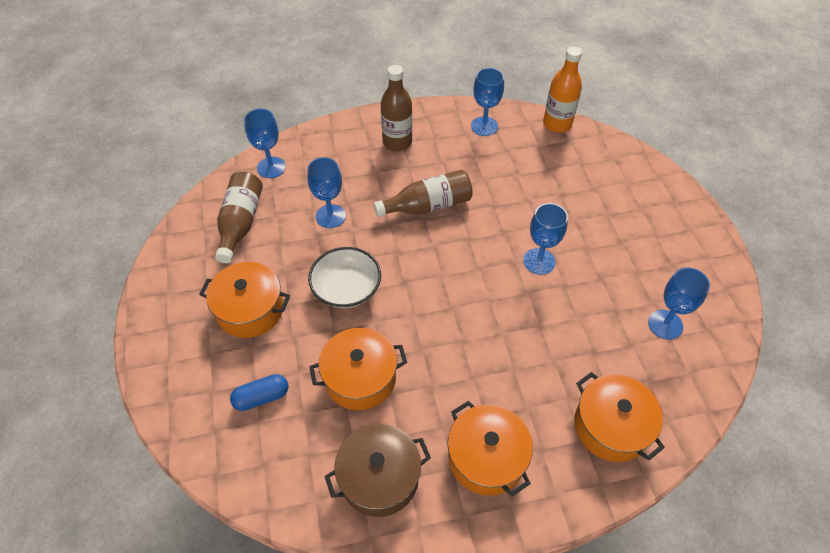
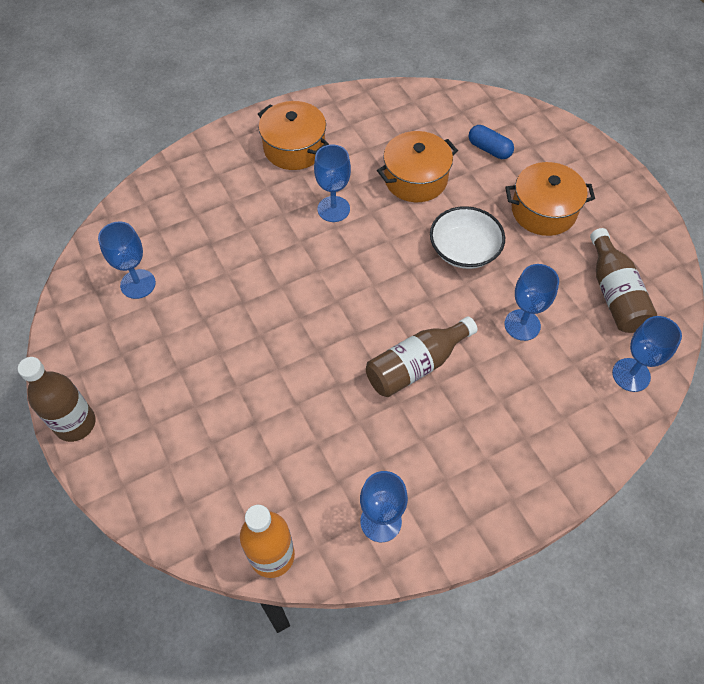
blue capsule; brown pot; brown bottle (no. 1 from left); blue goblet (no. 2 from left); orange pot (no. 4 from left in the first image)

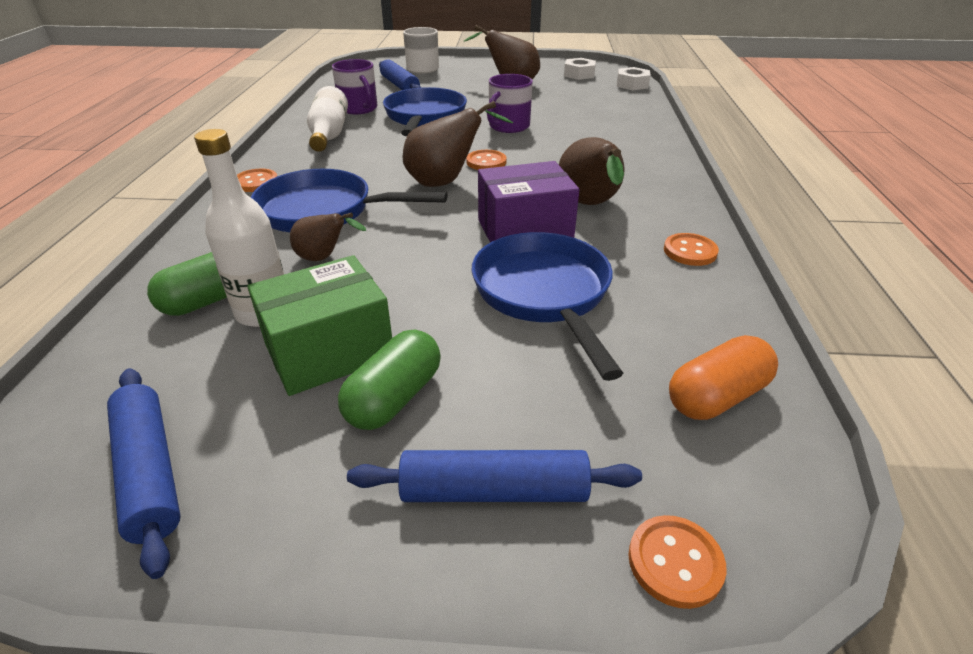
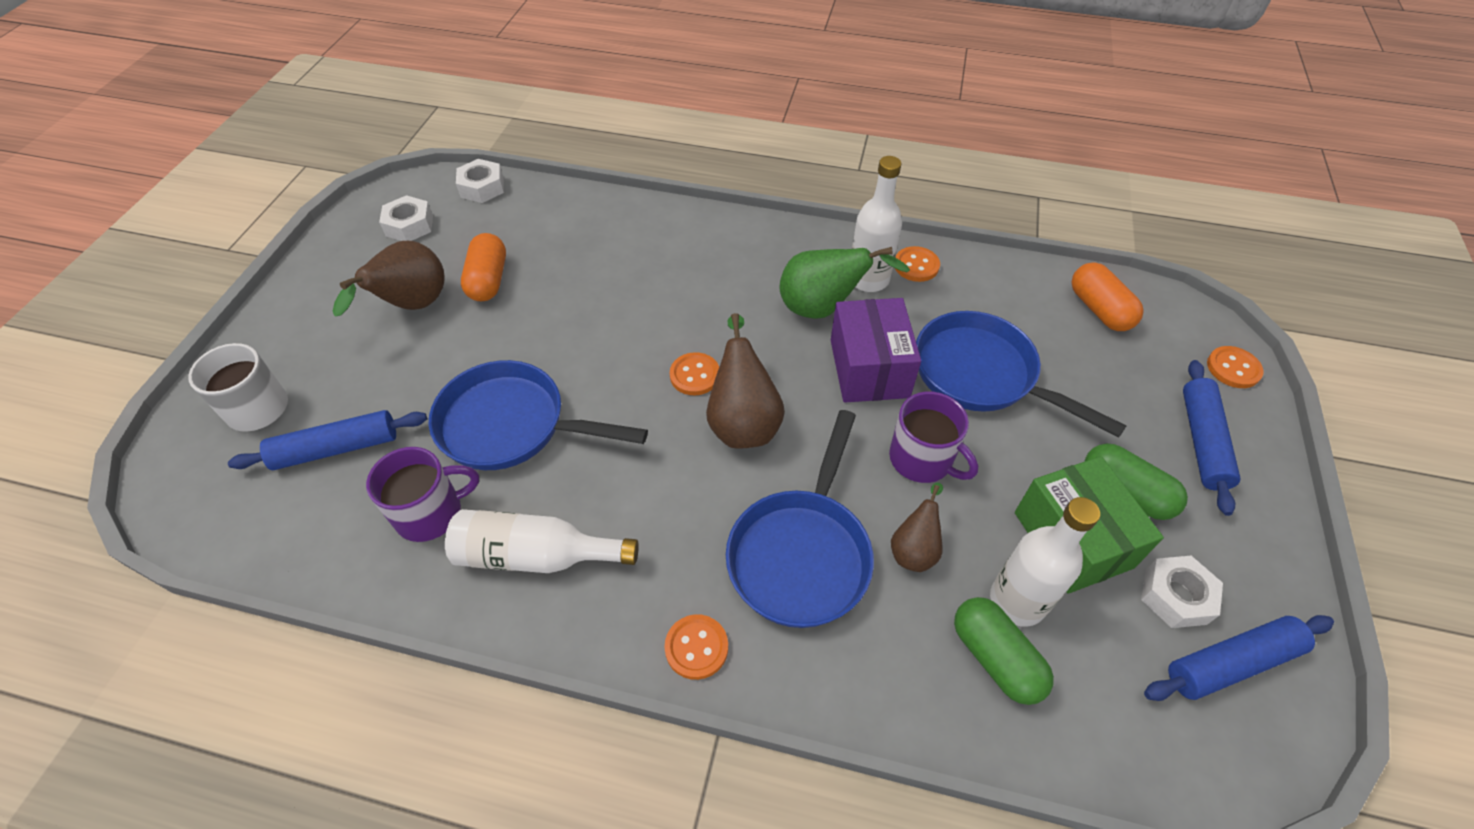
blue pan (no. 3 from left); purple mug (no. 2 from left); green pear; orange capsule (no. 1 from left); white bottle (no. 2 from left); white nut (no. 3 from left)

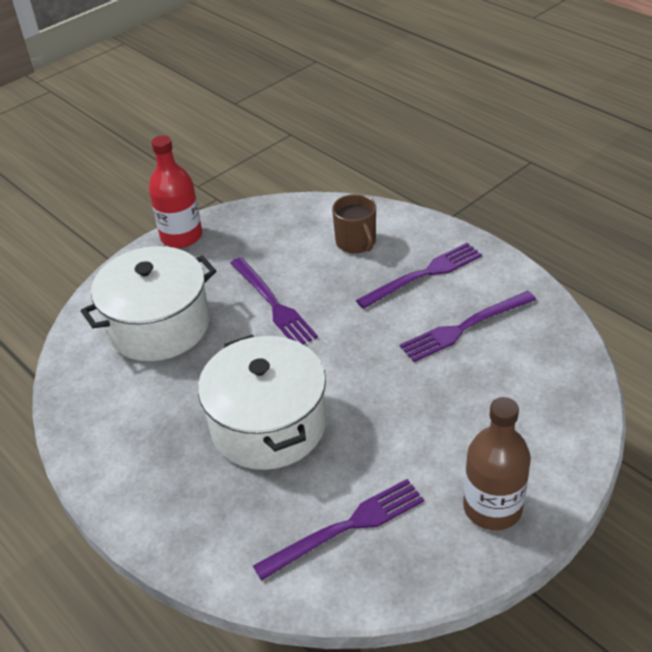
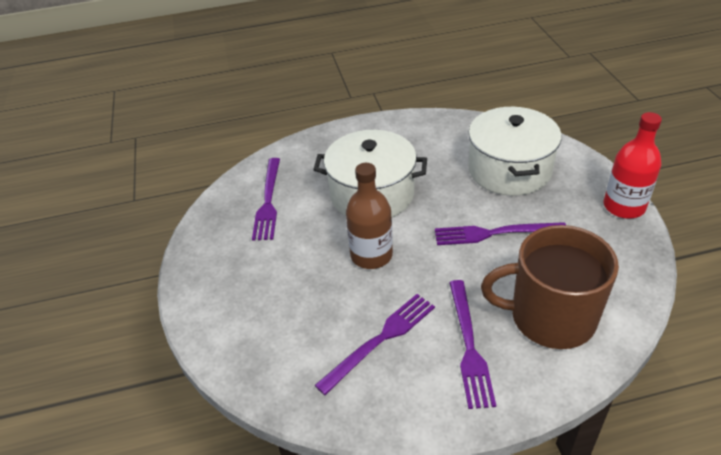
brown mug; purple fork (no. 2 from left); brown bottle

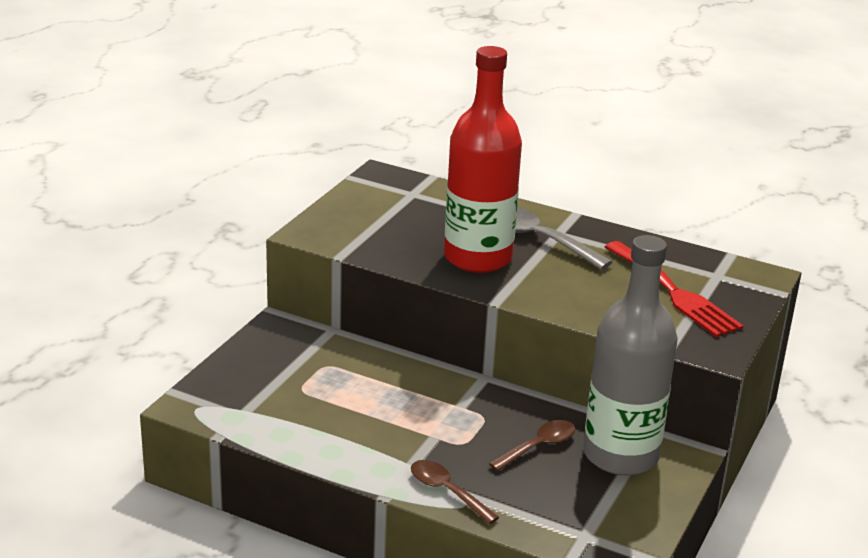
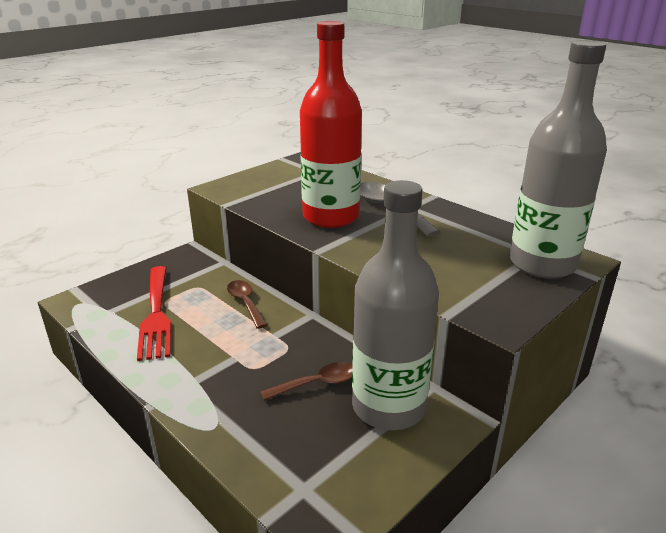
brown spoon (no. 1 from left); red fork; grey bottle (no. 2 from left)

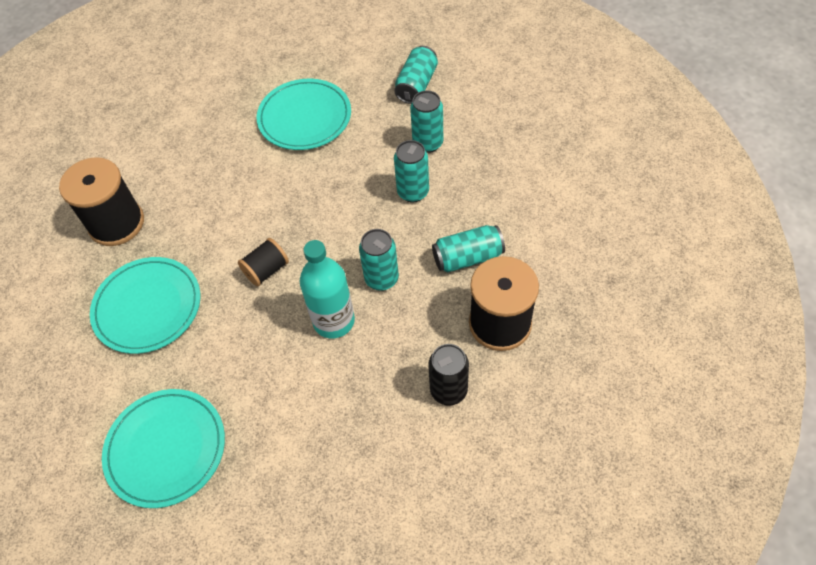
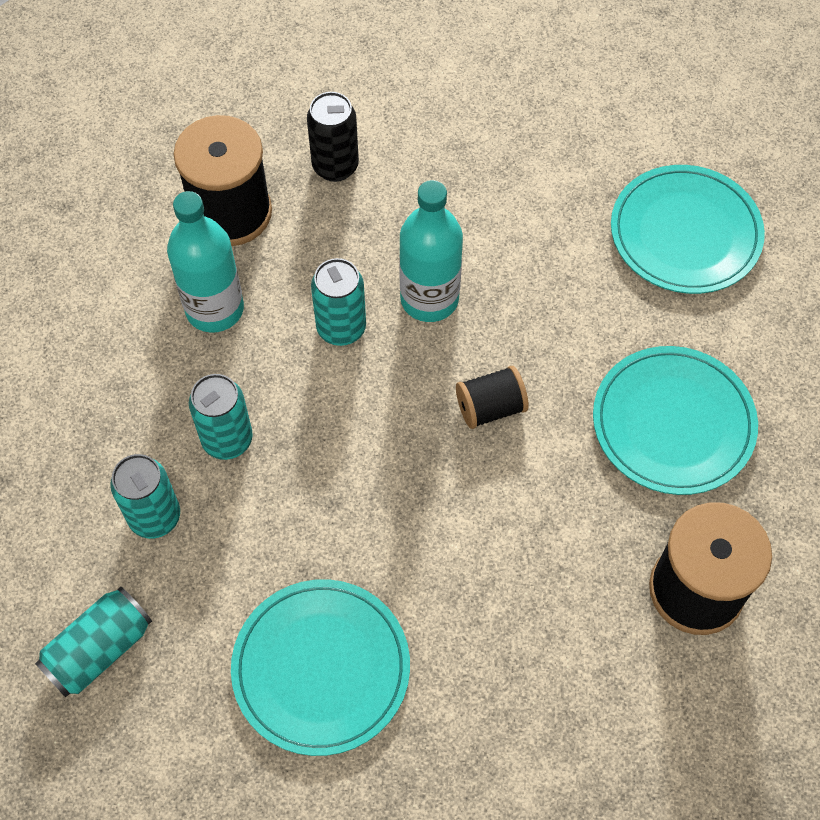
turquoise bottle (no. 1 from left)

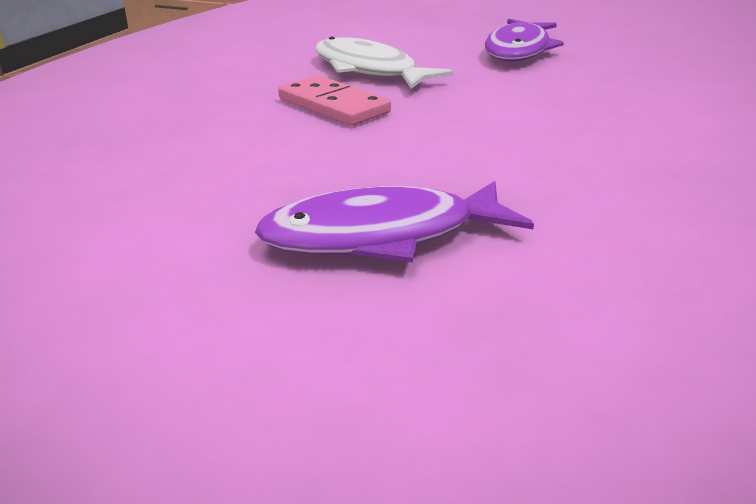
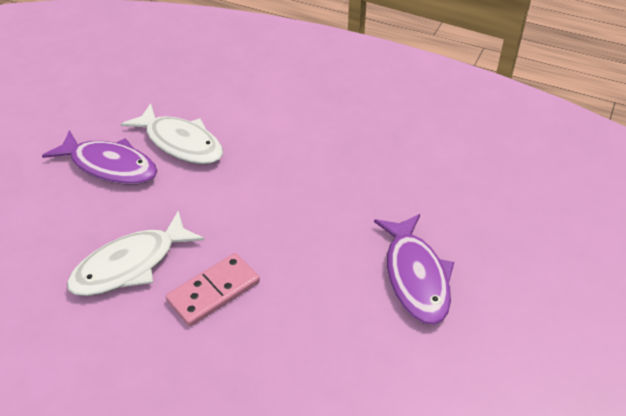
white fish (no. 2 from left)

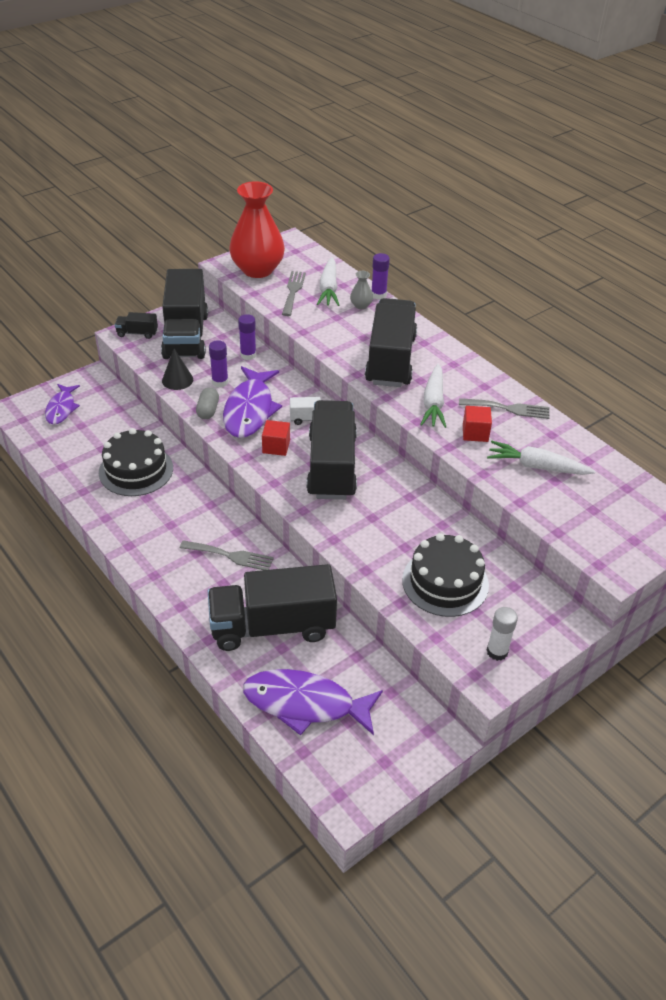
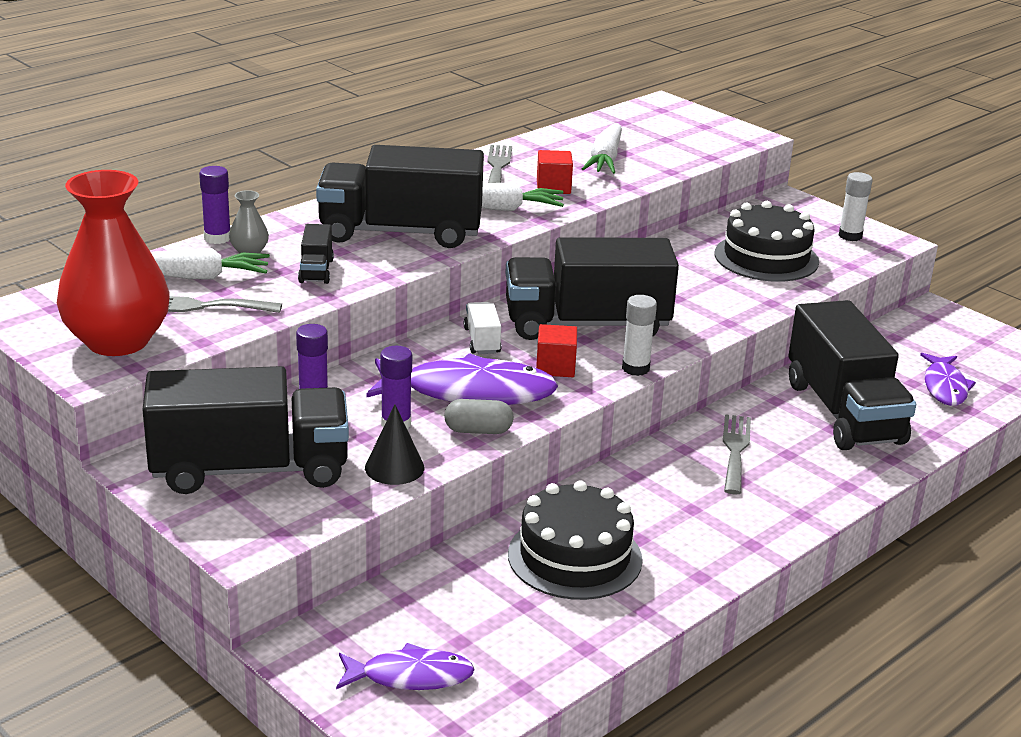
black truck (no. 2 from left); purple fish (no. 3 from left); white glue stick (no. 1 from left)

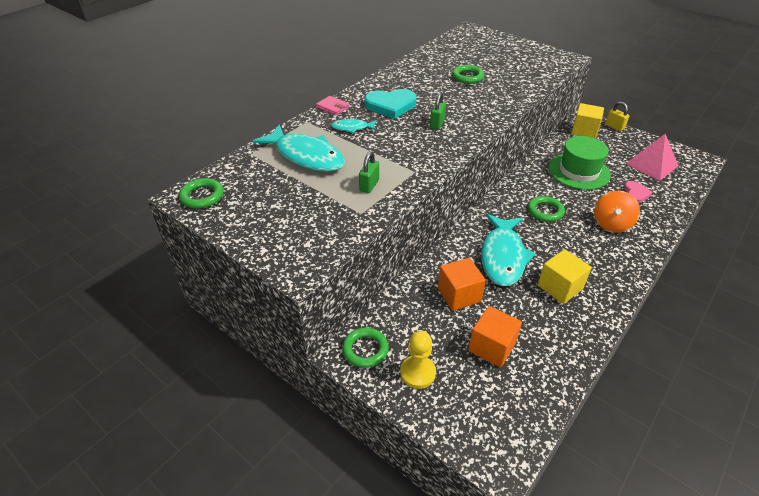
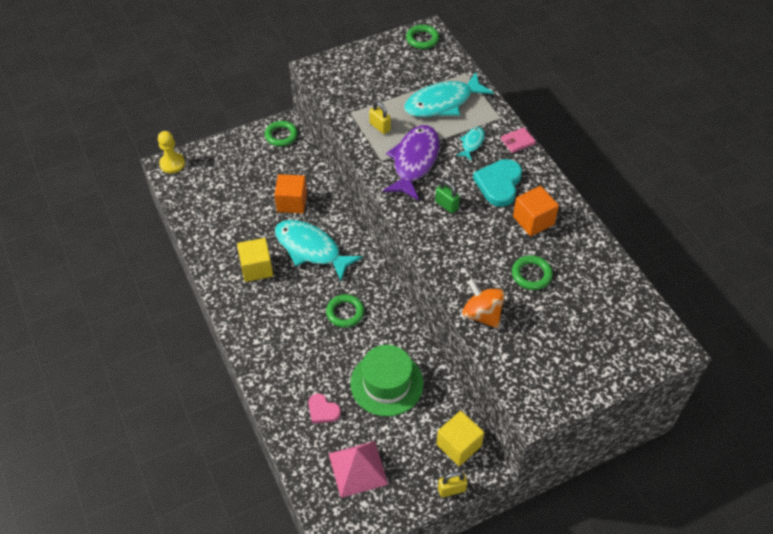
yellow padlock (no. 1 from left); yellow pawn; orange cube (no. 2 from left); orange spinning top; purple fish

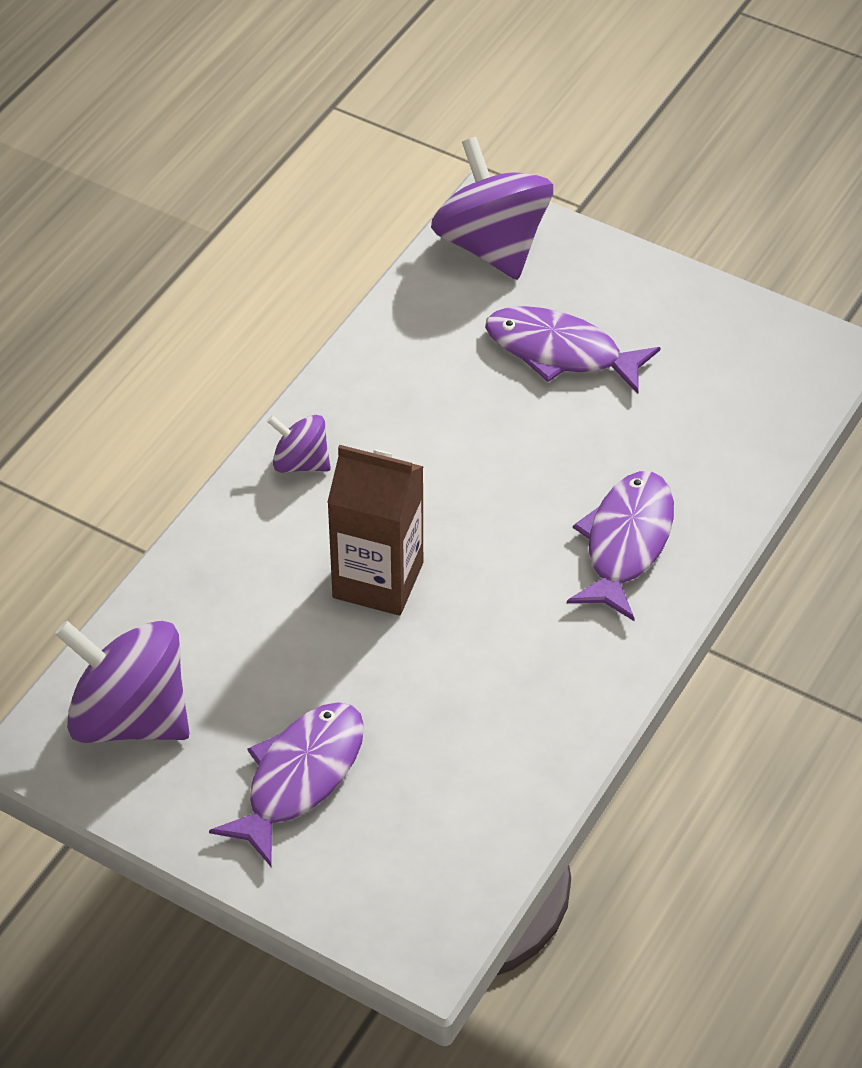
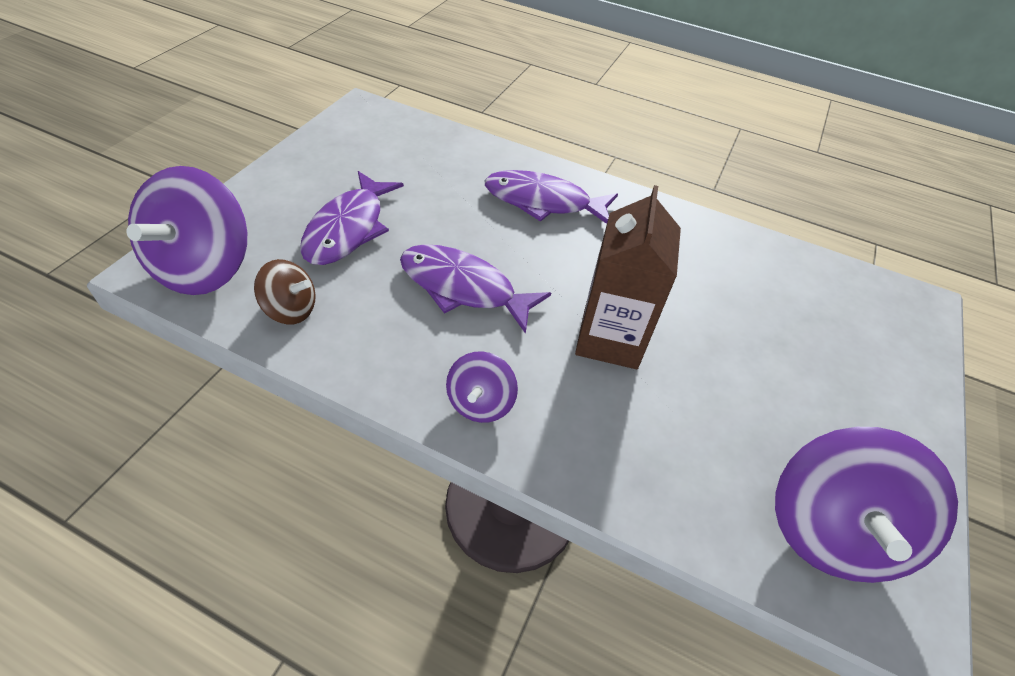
purple fish (no. 2 from left); purple spinning top (no. 1 from left); brown spinning top

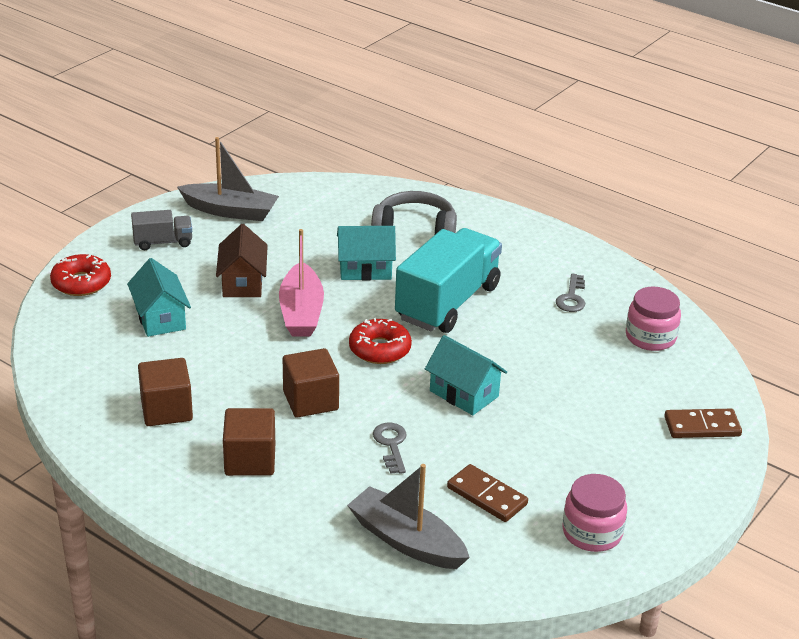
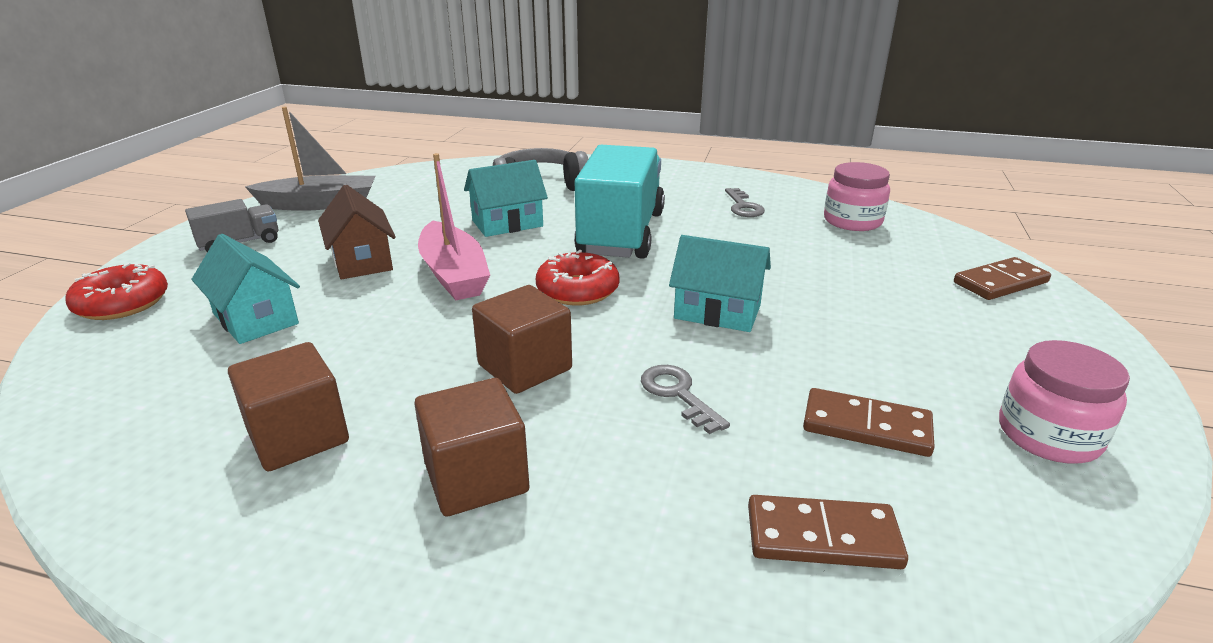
brown domino (no. 1 from left)

